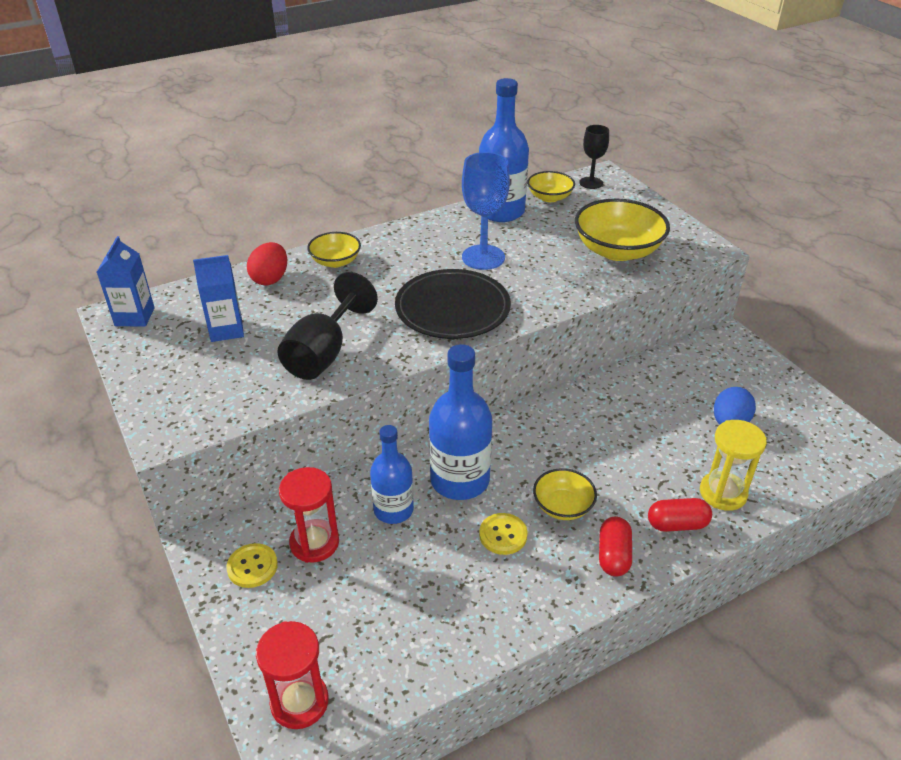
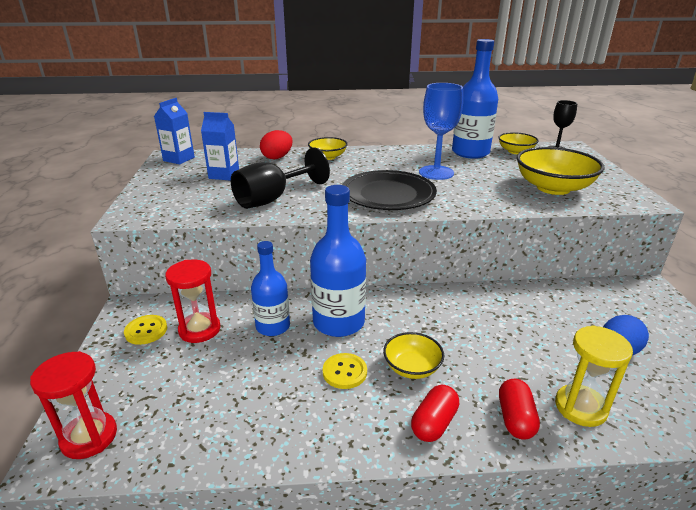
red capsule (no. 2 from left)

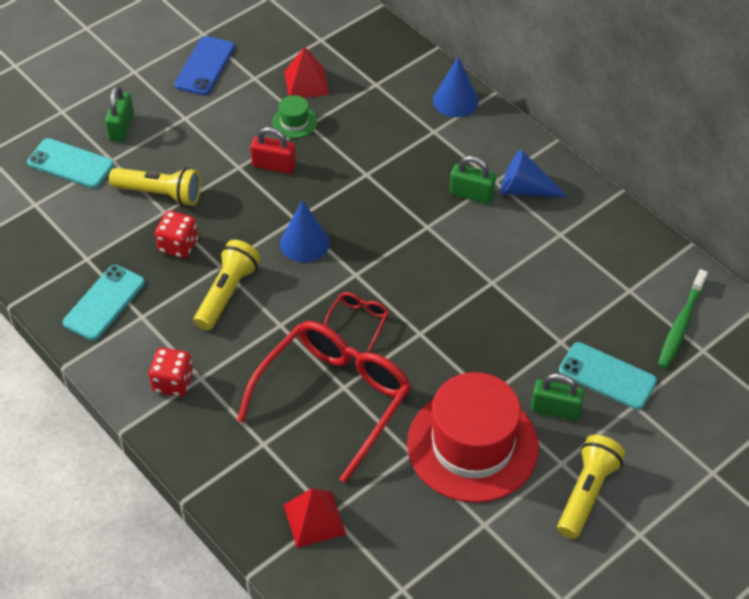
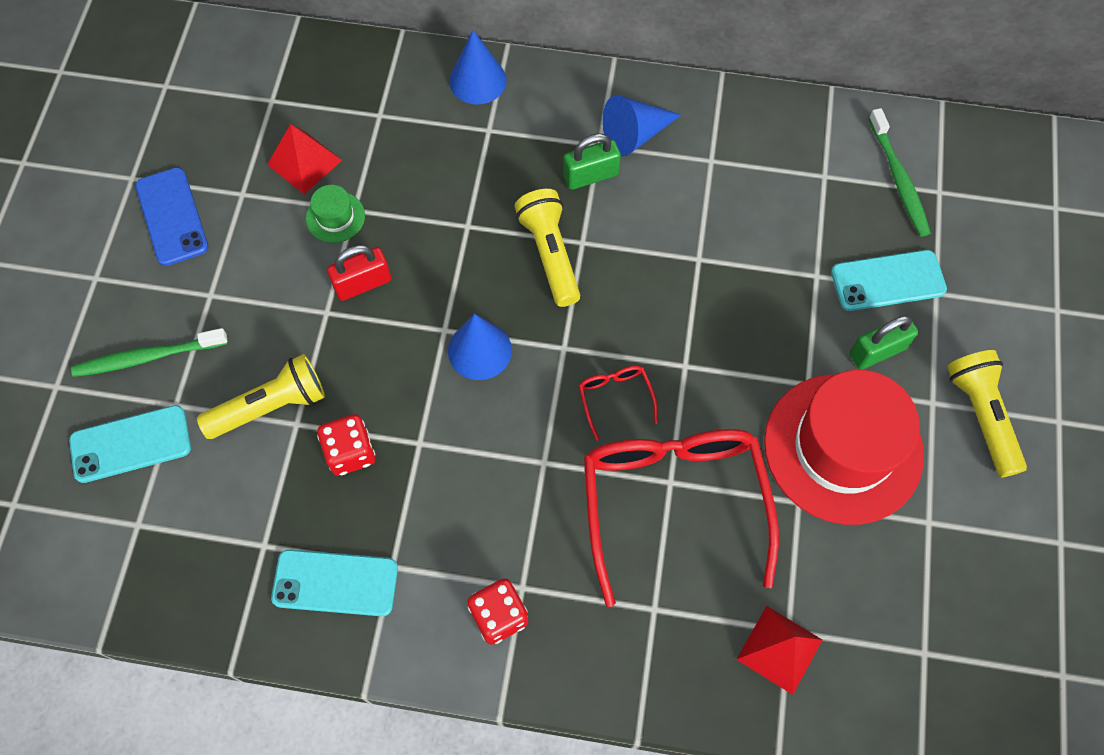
turquoise phone (no. 2 from left); green toothbrush (no. 1 from left); yellow flashlight (no. 2 from left)

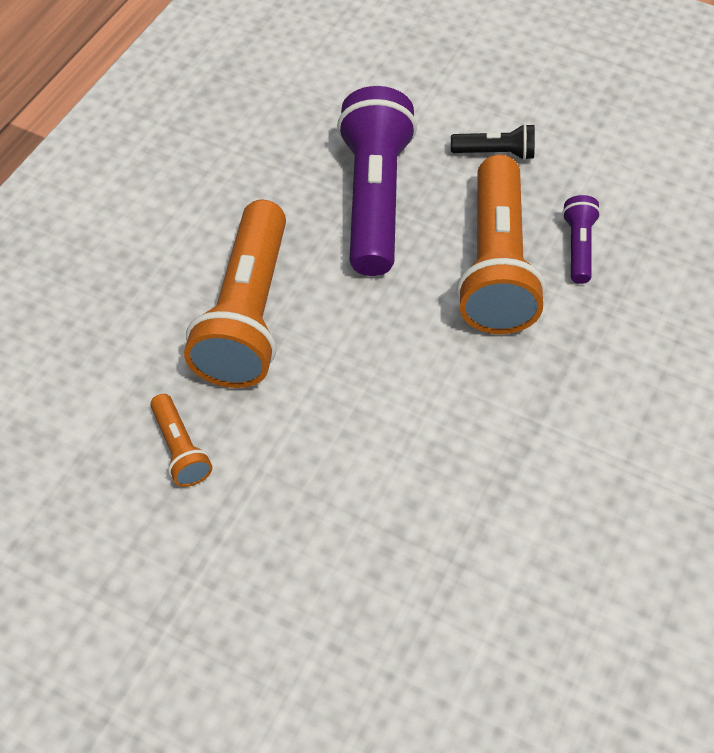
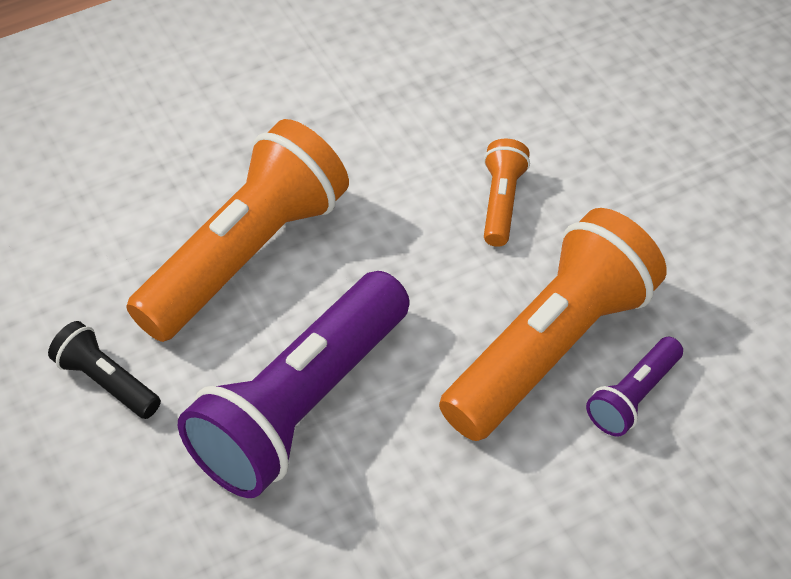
orange flashlight (no. 2 from left); purple flashlight (no. 2 from left)

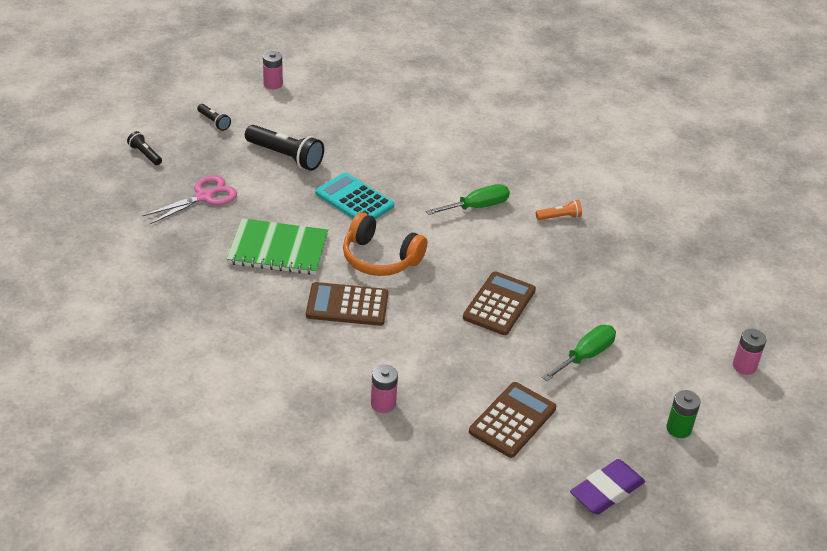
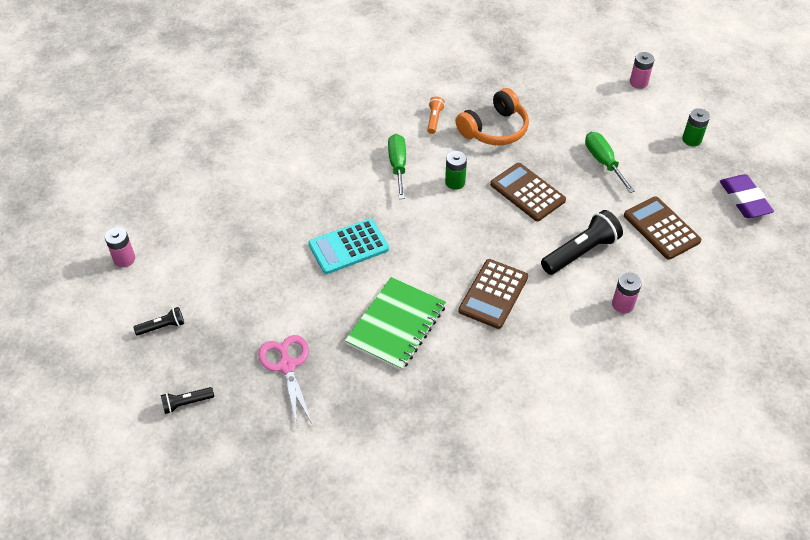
black flashlight (no. 3 from left); orange headphones; green battery (no. 1 from left)

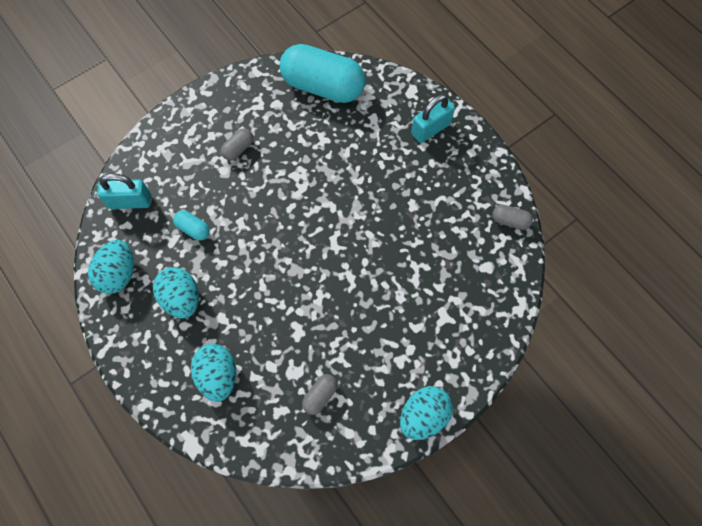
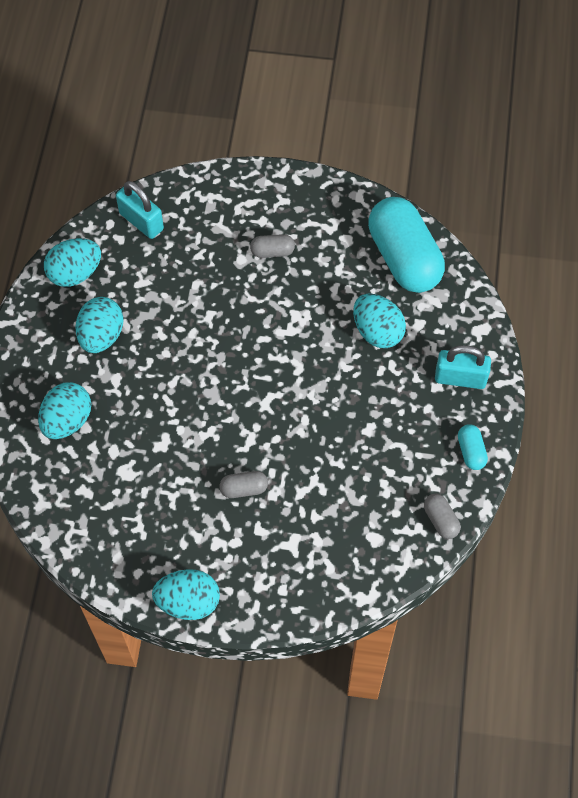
turquoise capsule (no. 2 from left); grey capsule (no. 1 from left); turquoise egg (no. 5 from left)

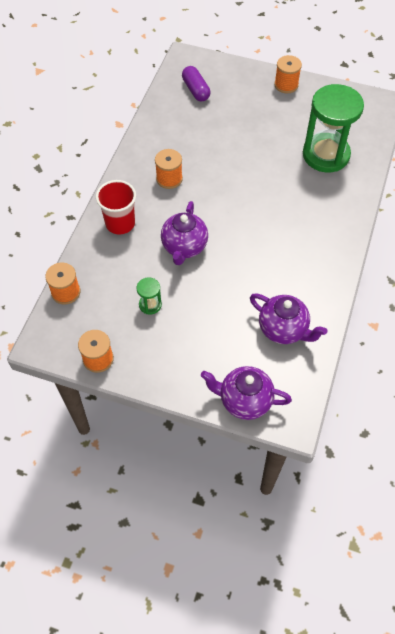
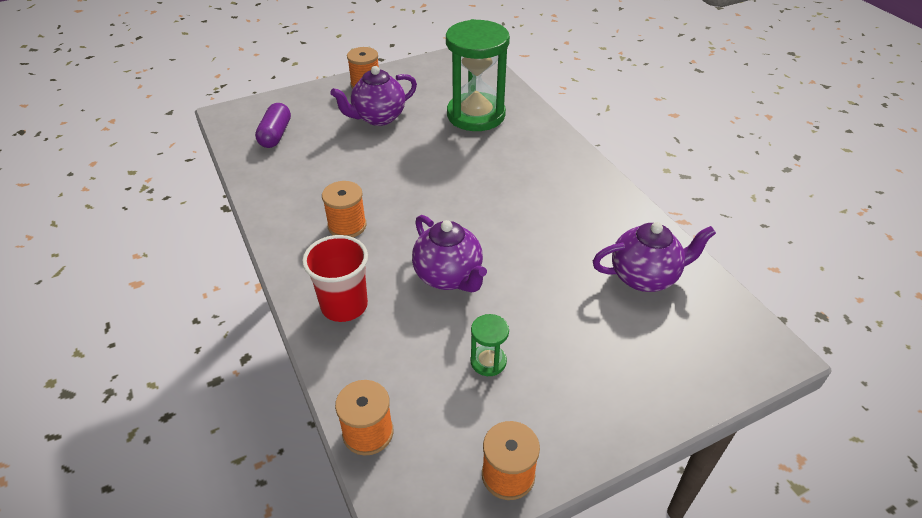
purple capsule; purple teapot (no. 1 from left)

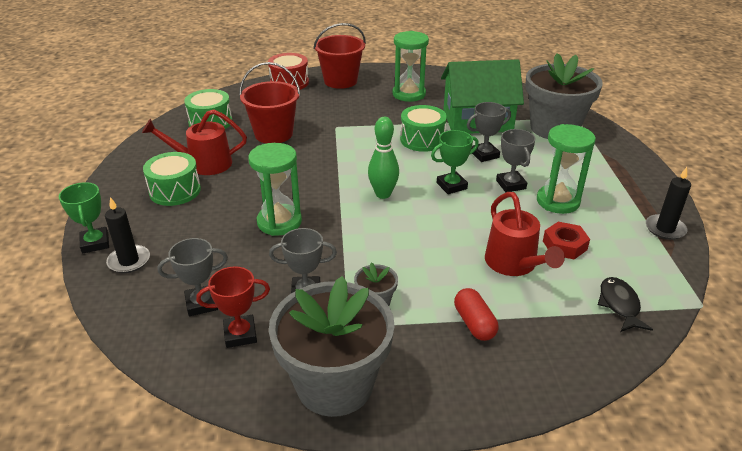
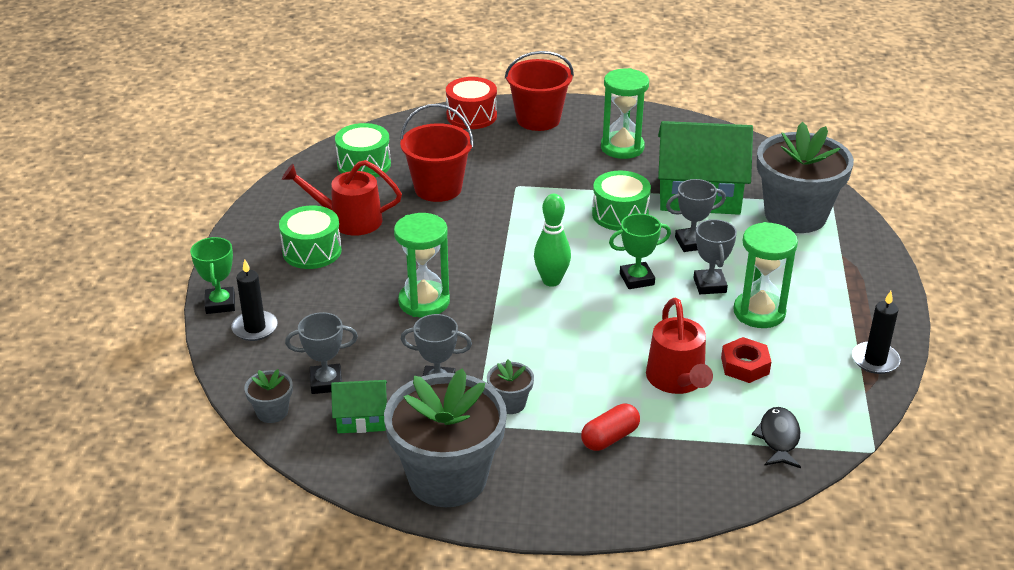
green house (no. 1 from left); red capsule; grey flower pot (no. 1 from left)

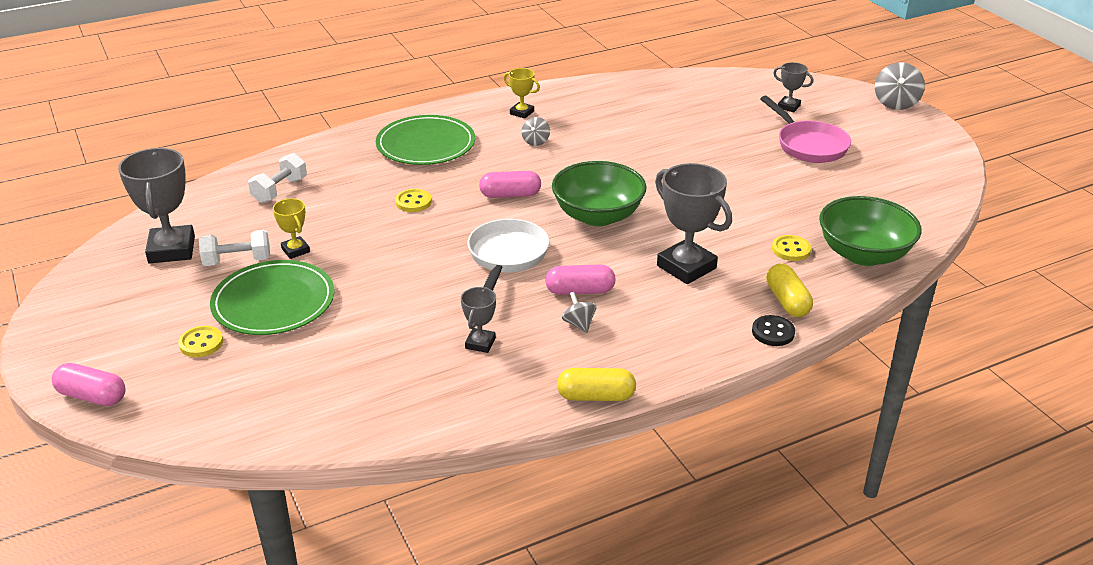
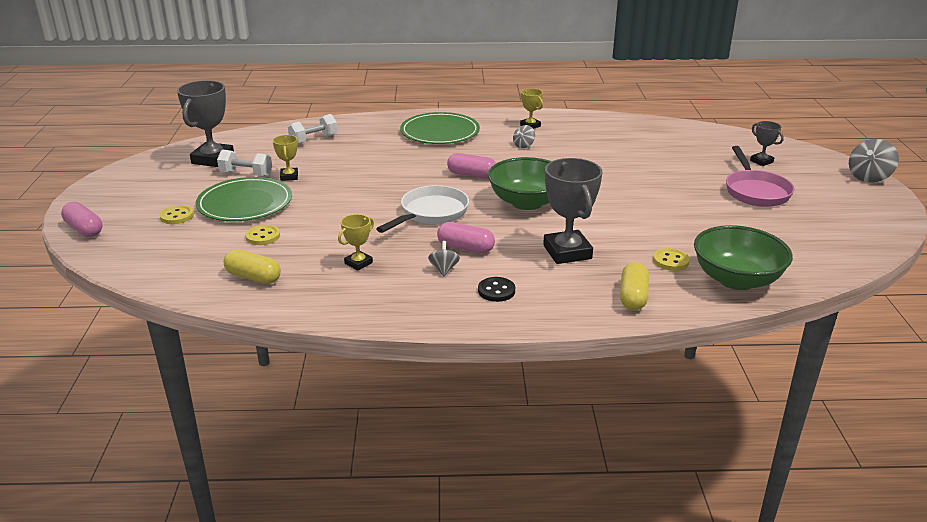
yellow button (no. 2 from left); yellow trophy (no. 2 from left); yellow capsule (no. 1 from left); black button

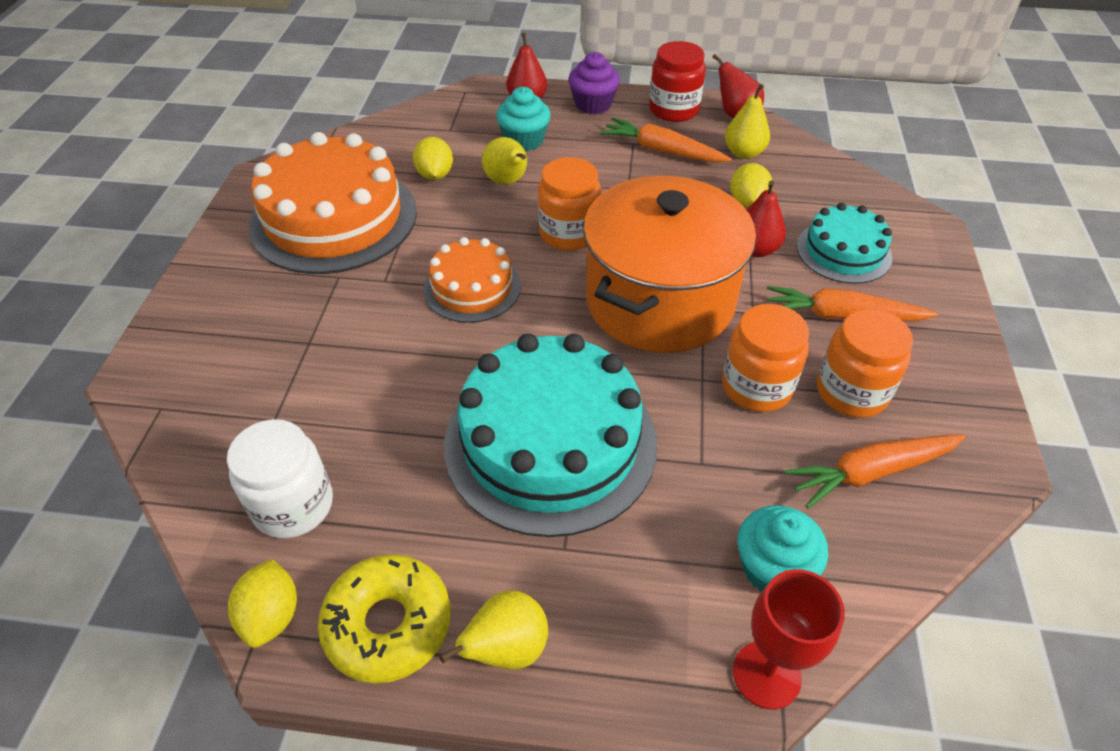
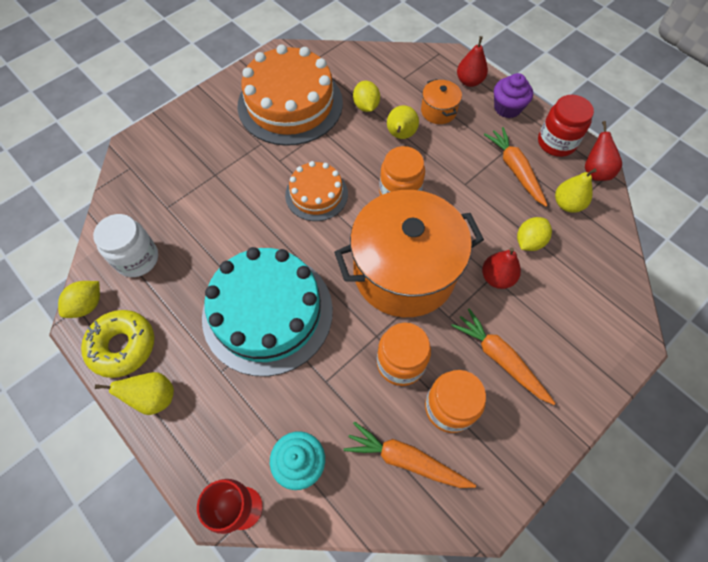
yellow lemon (no. 2 from left); orange pot (no. 2 from left); turquoise cake (no. 2 from left in the first image)

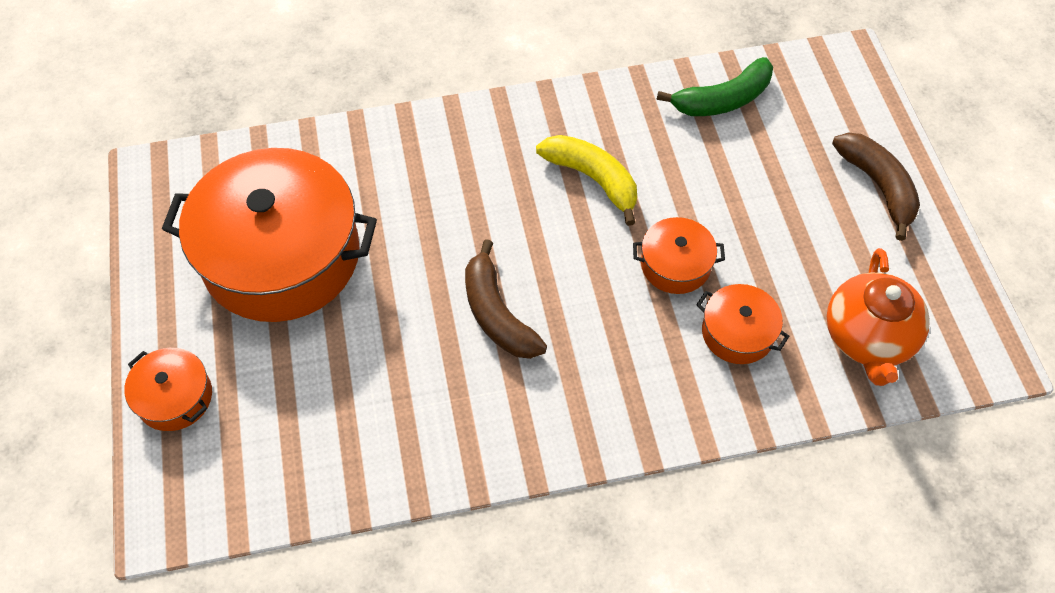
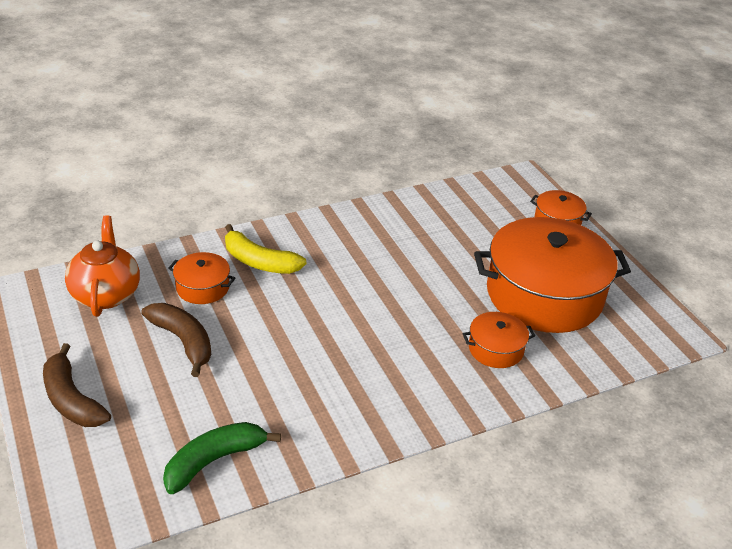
brown banana (no. 2 from left); yellow banana; orange pot (no. 2 from left)

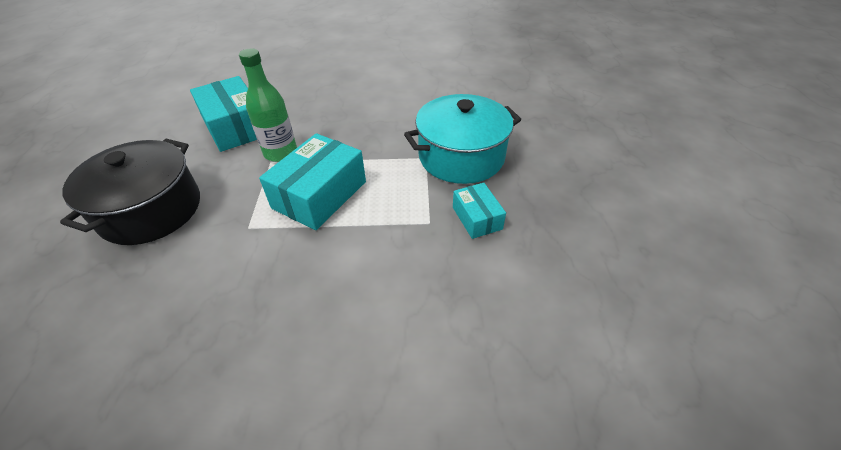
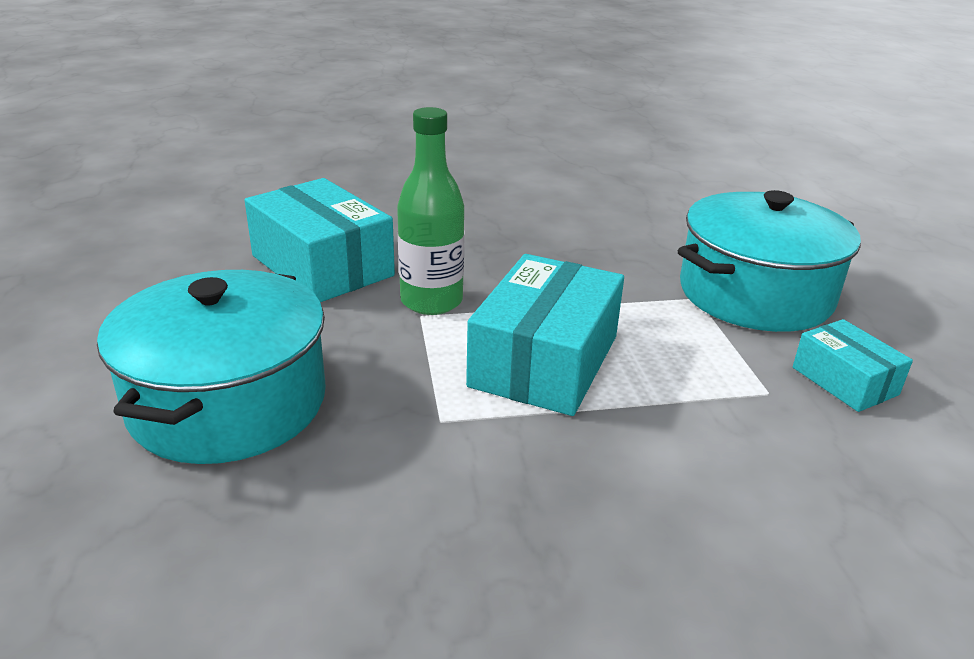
turquoise pot (no. 1 from left)

